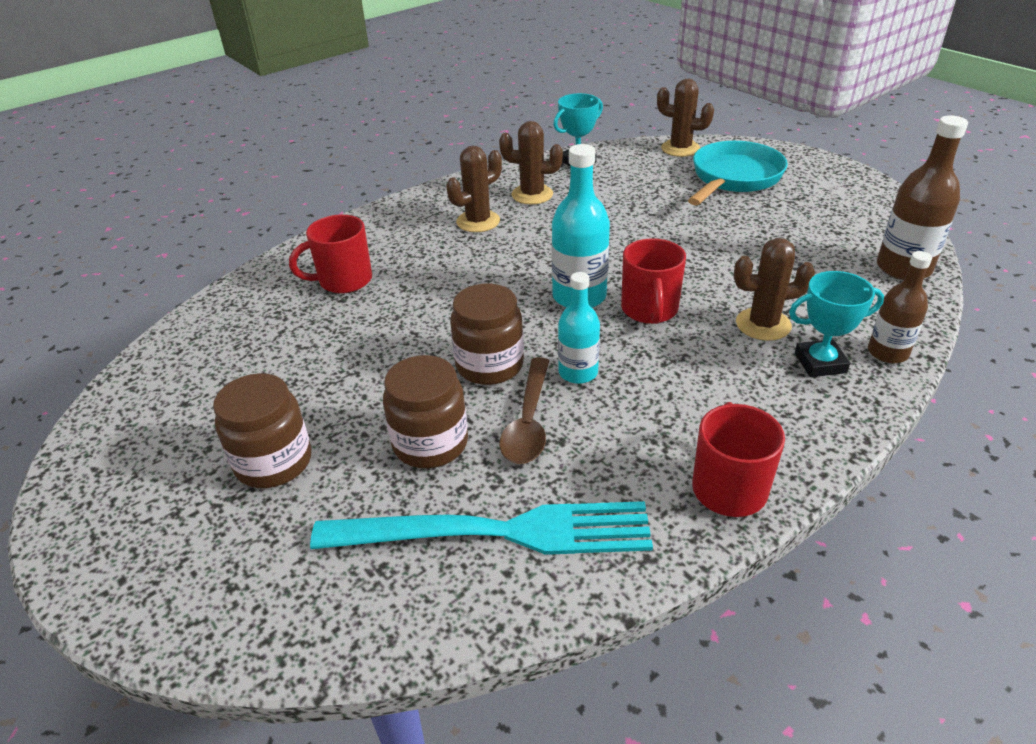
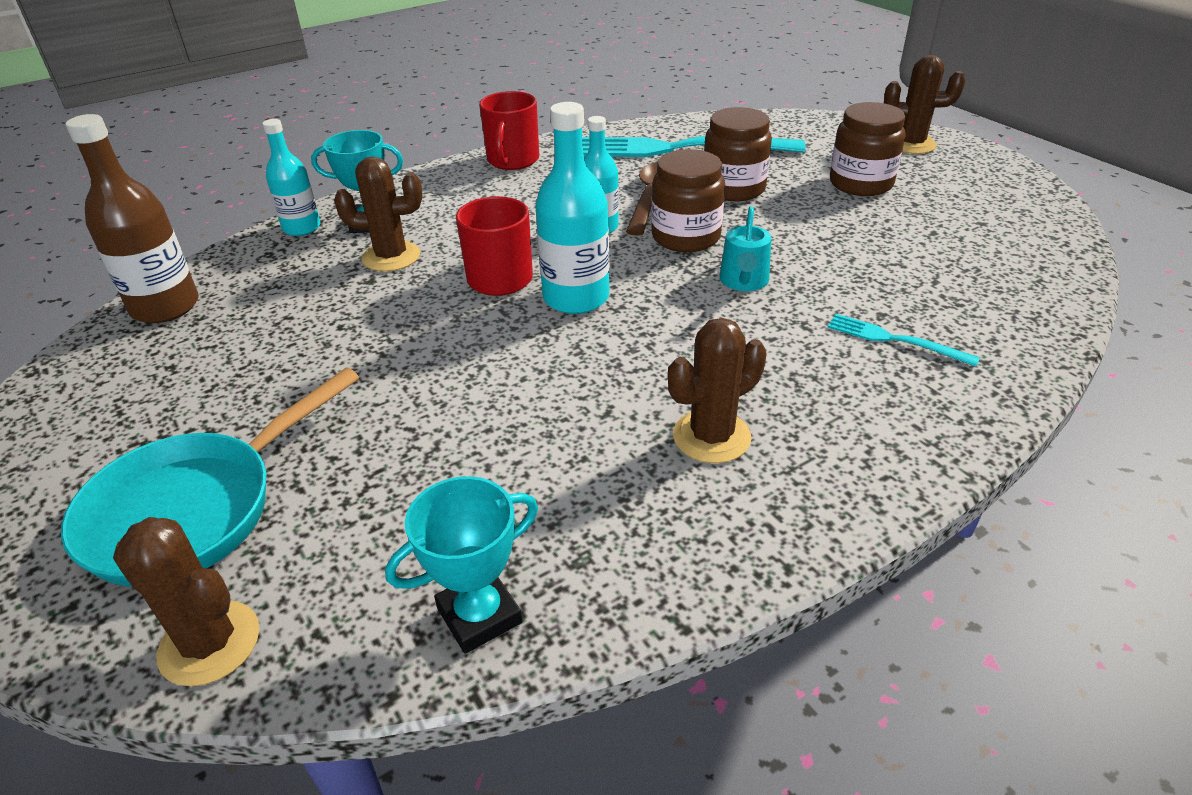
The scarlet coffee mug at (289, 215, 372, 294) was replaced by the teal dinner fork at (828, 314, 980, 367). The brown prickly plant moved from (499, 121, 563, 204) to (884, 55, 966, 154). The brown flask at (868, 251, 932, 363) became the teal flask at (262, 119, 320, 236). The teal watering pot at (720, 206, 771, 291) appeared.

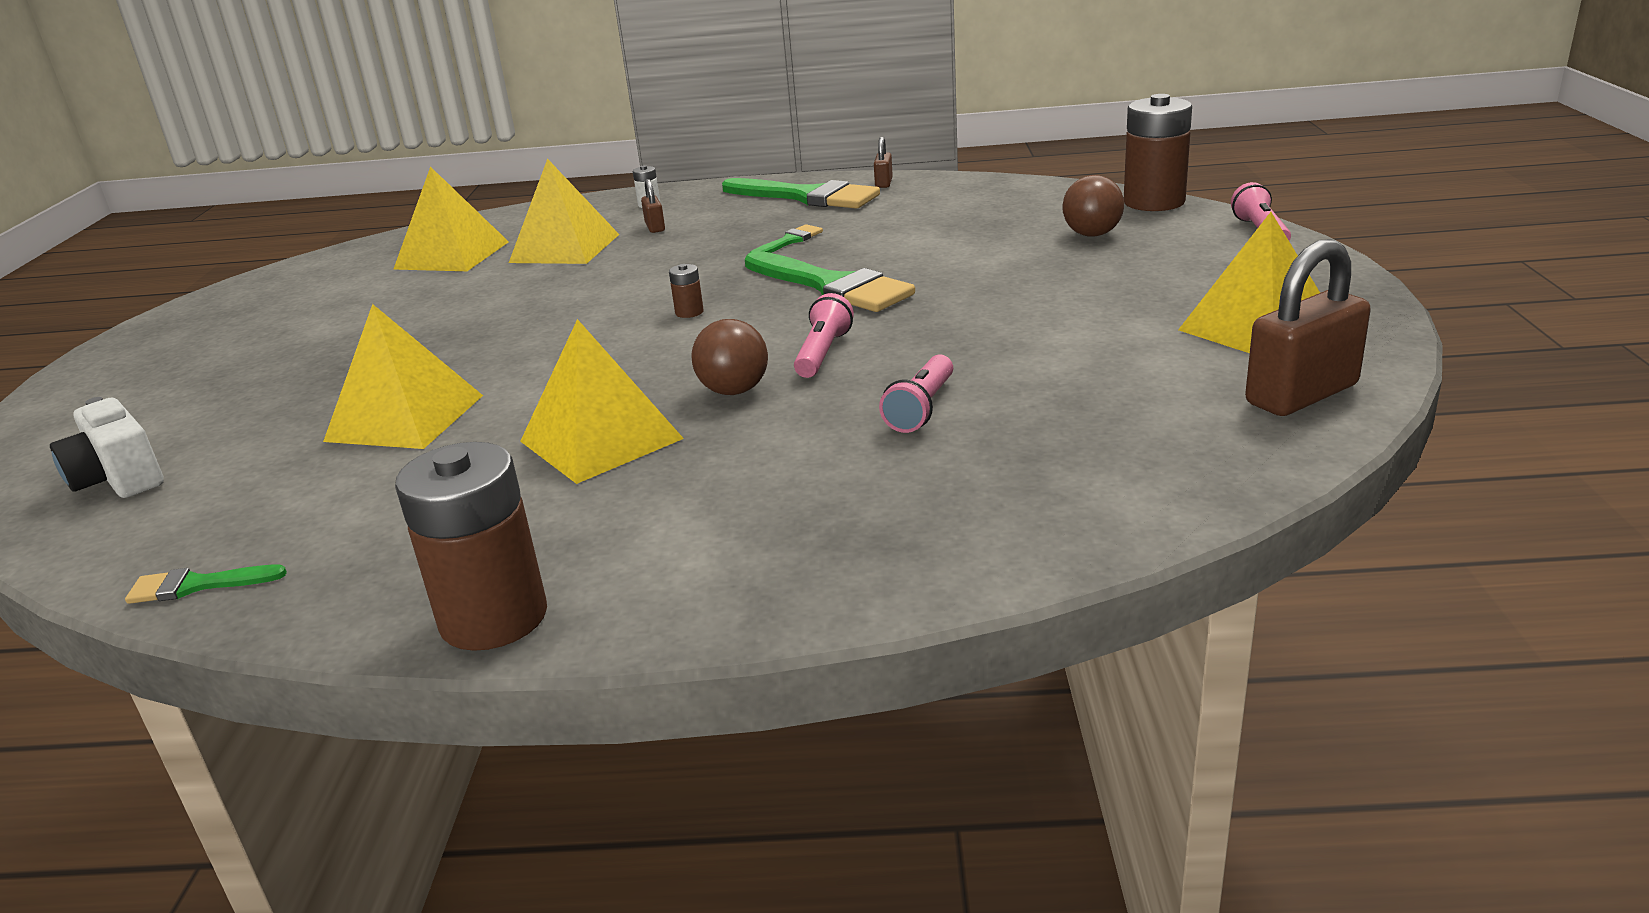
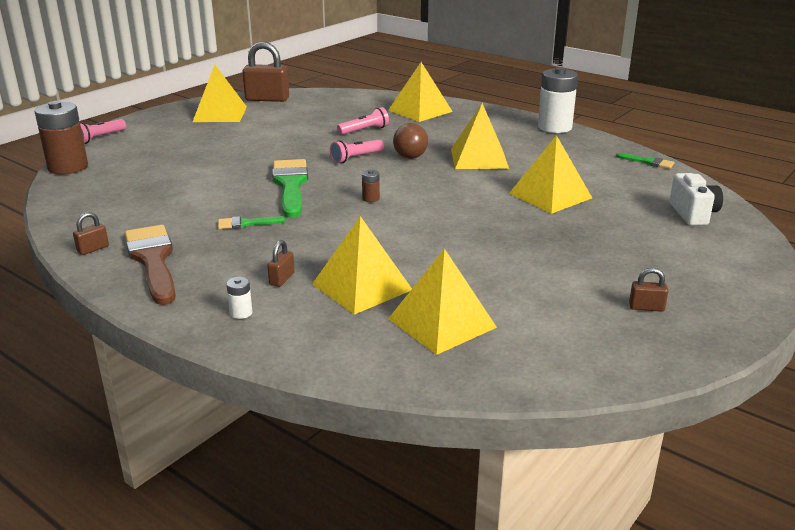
The brown power cell at (395, 442, 547, 651) became the white power cell at (538, 67, 578, 133). The emerald brush at (722, 178, 880, 209) became the brown brush at (125, 225, 176, 305). The brown ball at (1062, 175, 1124, 237) disappeared. The golden pyramid at (388, 62, 453, 122) appeared. The brown small lock at (629, 268, 668, 312) appeared.

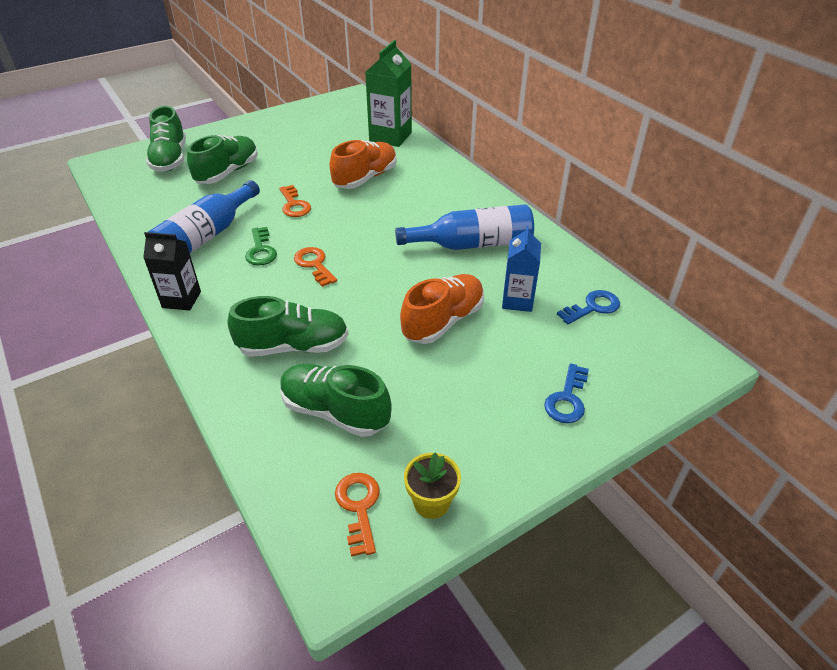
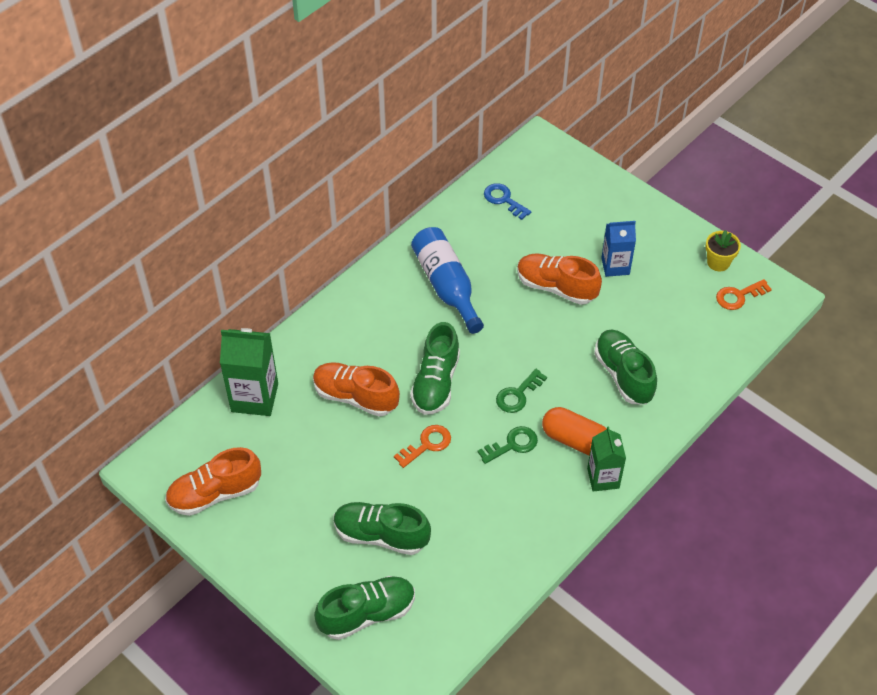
The jet-black carton at (143, 232, 201, 311) became the emerald carton at (587, 426, 626, 491). The royal blue flask at (148, 180, 260, 253) disappeared. The emerald shoe moved from (280, 364, 392, 437) to (410, 322, 460, 415). The bright orange latchkey at (294, 247, 337, 287) became the emerald latchkey at (496, 369, 547, 413). The royal blue carton moved from (502, 226, 541, 312) to (601, 221, 636, 277). The royal blue latchkey at (544, 363, 589, 423) disappeared. The bright orange shoe at (165, 447, 261, 516) appeared. The bright orange capsule at (542, 407, 607, 456) appeared.

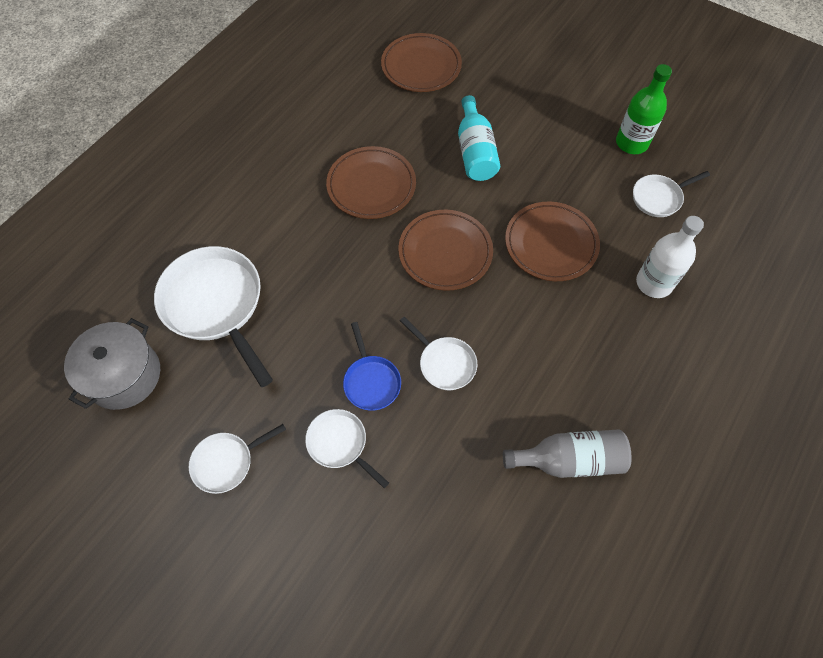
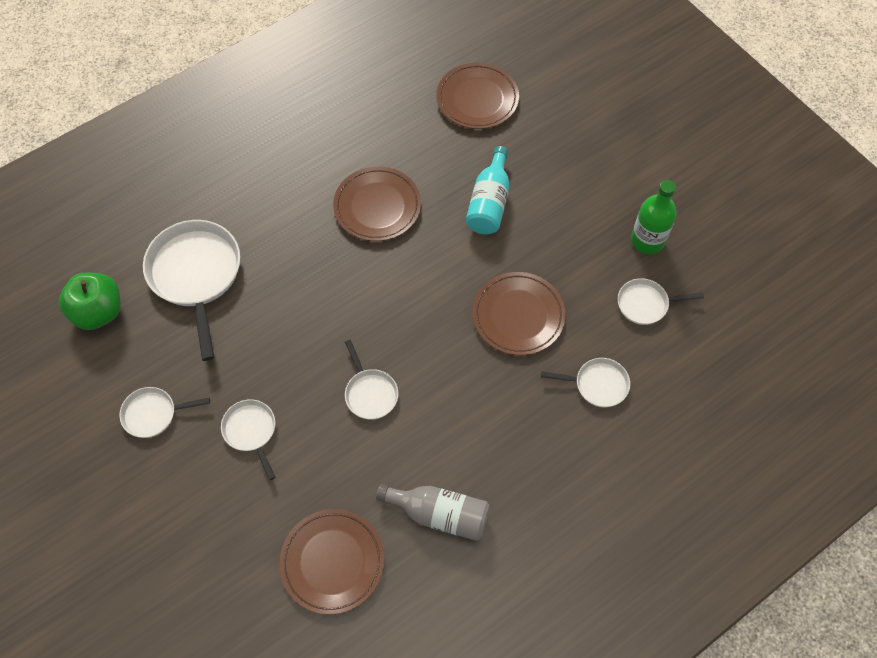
The gray cooking pot at (64, 318, 160, 410) was replaced by the emerald apple fruit at (59, 273, 121, 330). The royal blue pan at (343, 322, 401, 411) disappeared. The brown plate moved from (398, 210, 493, 291) to (279, 509, 384, 614). The white flask at (636, 216, 704, 298) was replaced by the white pan at (541, 358, 630, 407).

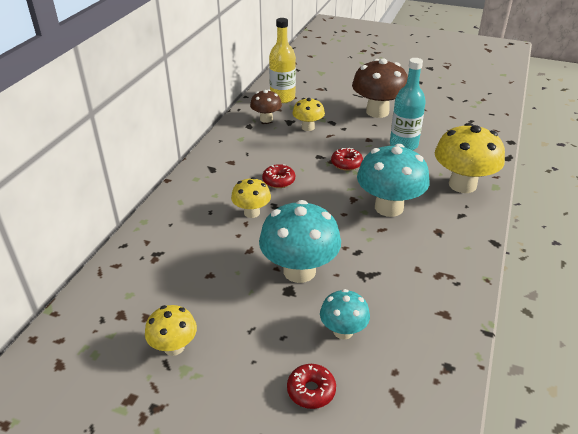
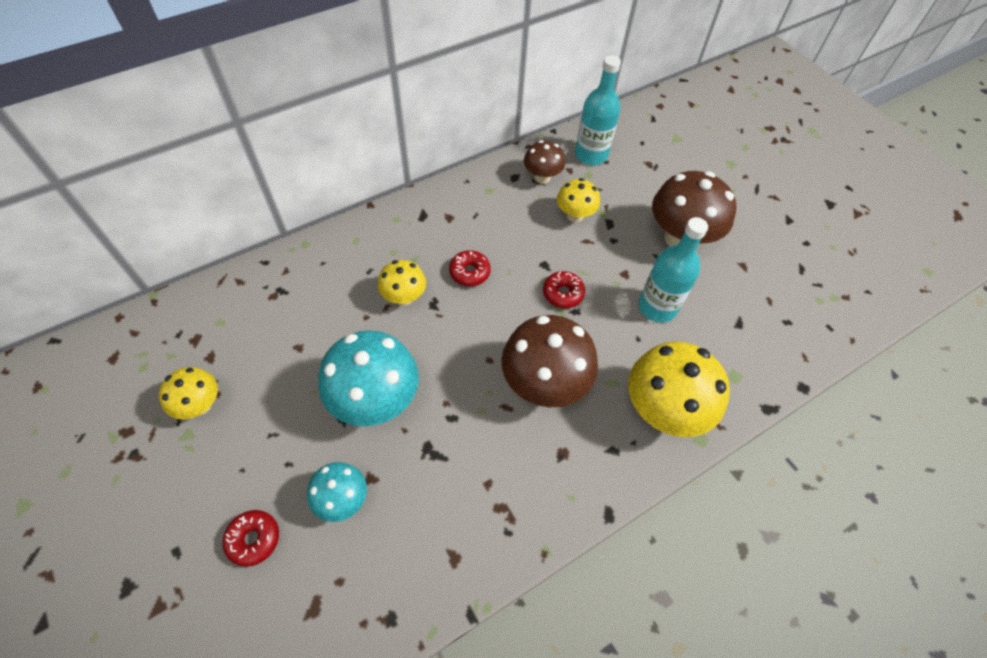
The golden flask at (269, 18, 296, 103) became the teal flask at (575, 55, 621, 165). The teal fungus at (357, 144, 429, 217) became the brown fungus at (501, 315, 598, 407).

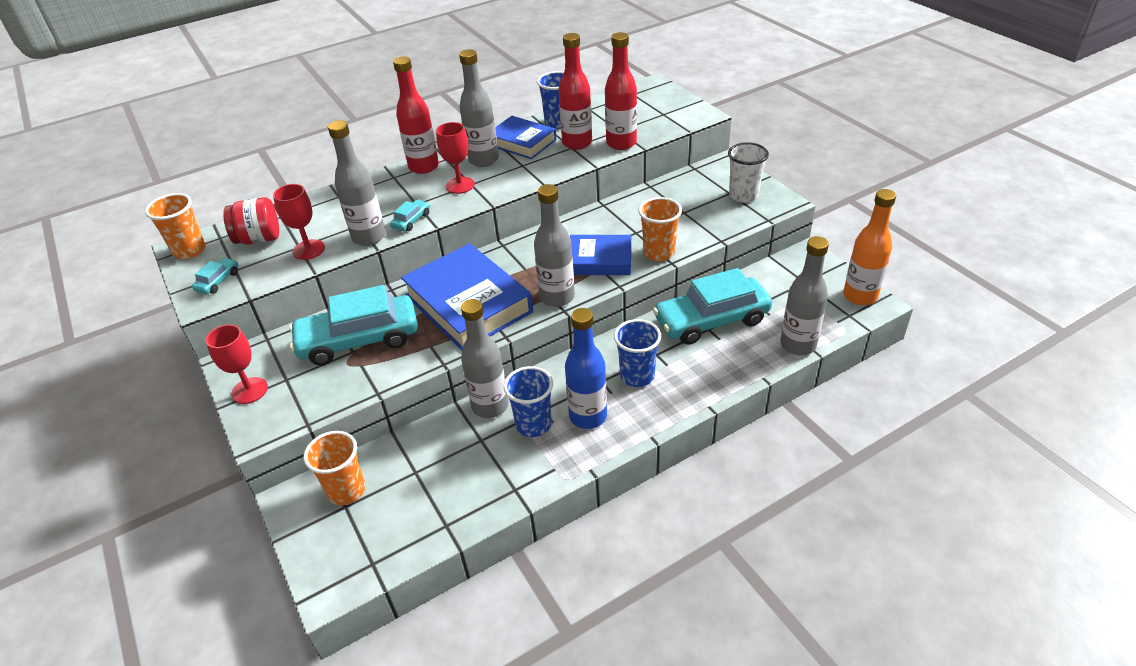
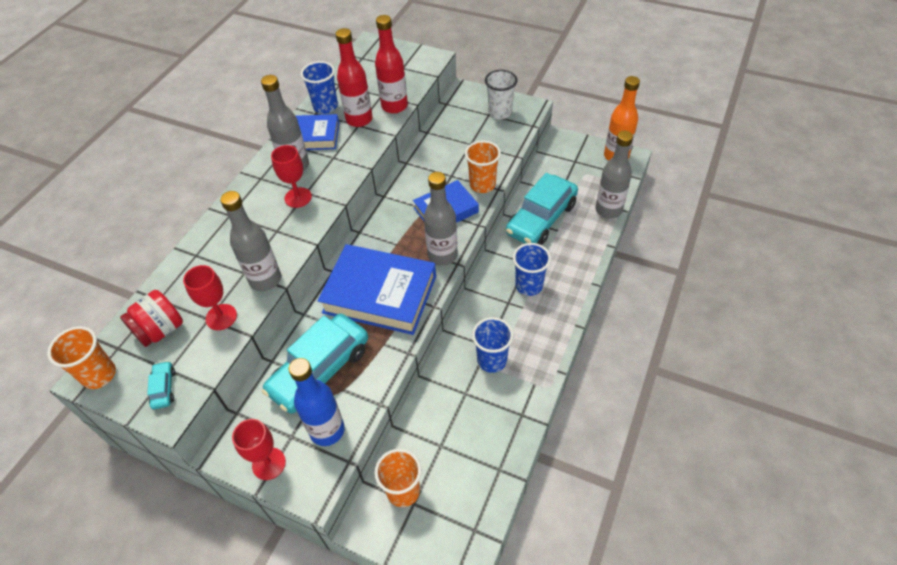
The teal car at (390, 200, 430, 231) disappeared. The scarlet flask at (393, 56, 439, 174) disappeared. The gray flask at (461, 299, 508, 418) disappeared. The royal blue flask moved from (565, 308, 607, 429) to (289, 358, 345, 446).

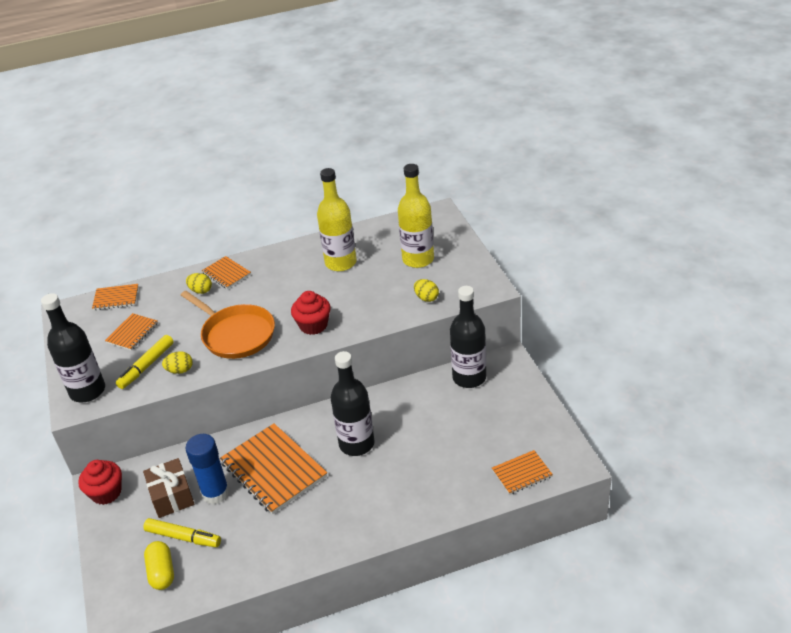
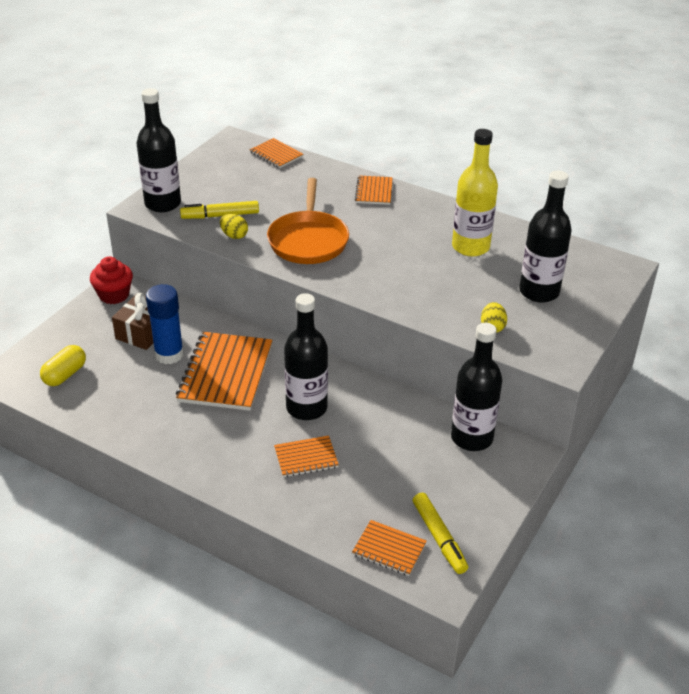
The bright orange notepad moved from (105, 313, 158, 351) to (274, 435, 339, 477). The golden felt pen moved from (143, 518, 221, 547) to (413, 493, 468, 574). The golden egg shape at (186, 273, 212, 294) disappeared. The scarlet muffin at (291, 291, 331, 335) disappeared. The golden flask at (398, 164, 434, 268) became the jet-black flask at (519, 170, 572, 303).

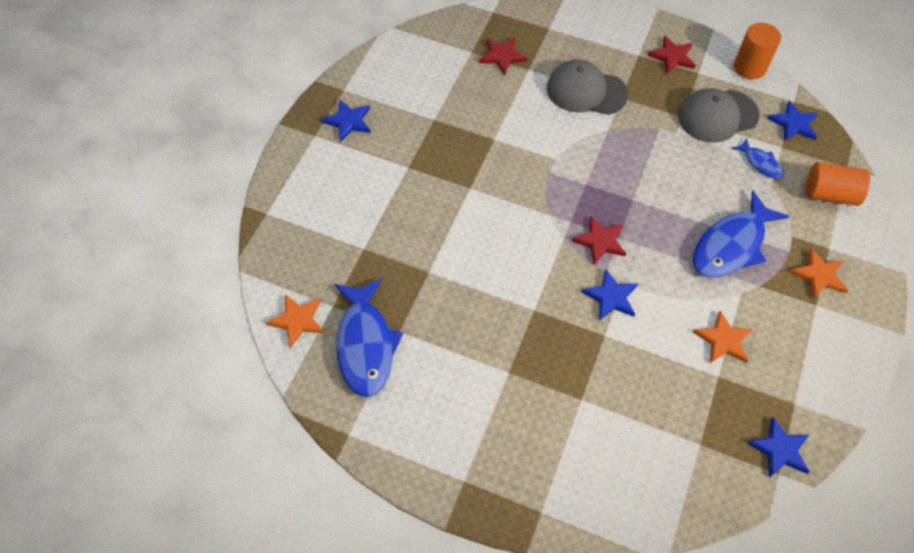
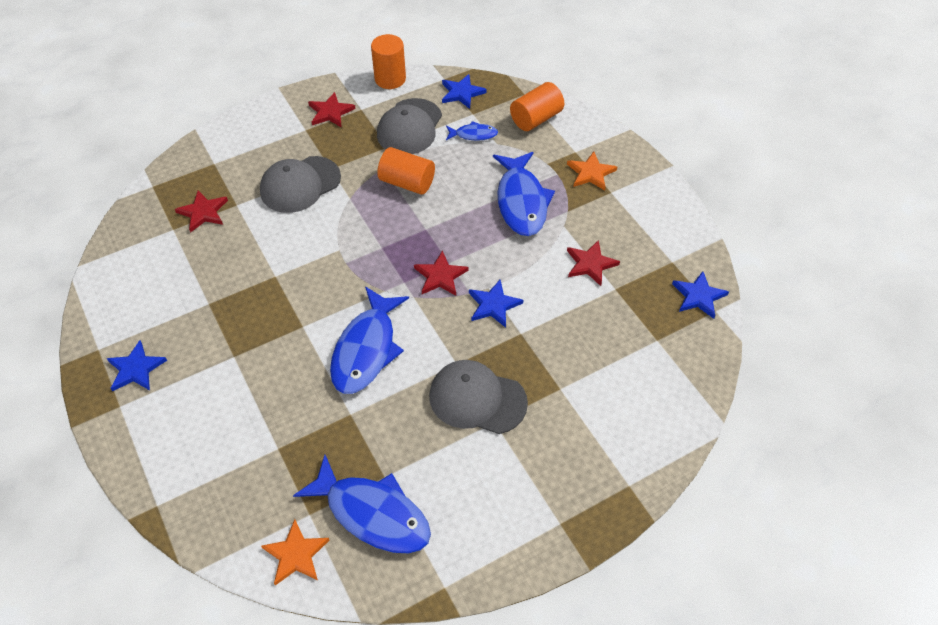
The bright orange star at (693, 311, 752, 363) became the scarlet star at (567, 240, 620, 286). The royal blue fish at (330, 286, 409, 394) appeared. The bright orange solid cylinder at (377, 147, 435, 195) appeared. The gray cap at (429, 360, 528, 434) appeared.

